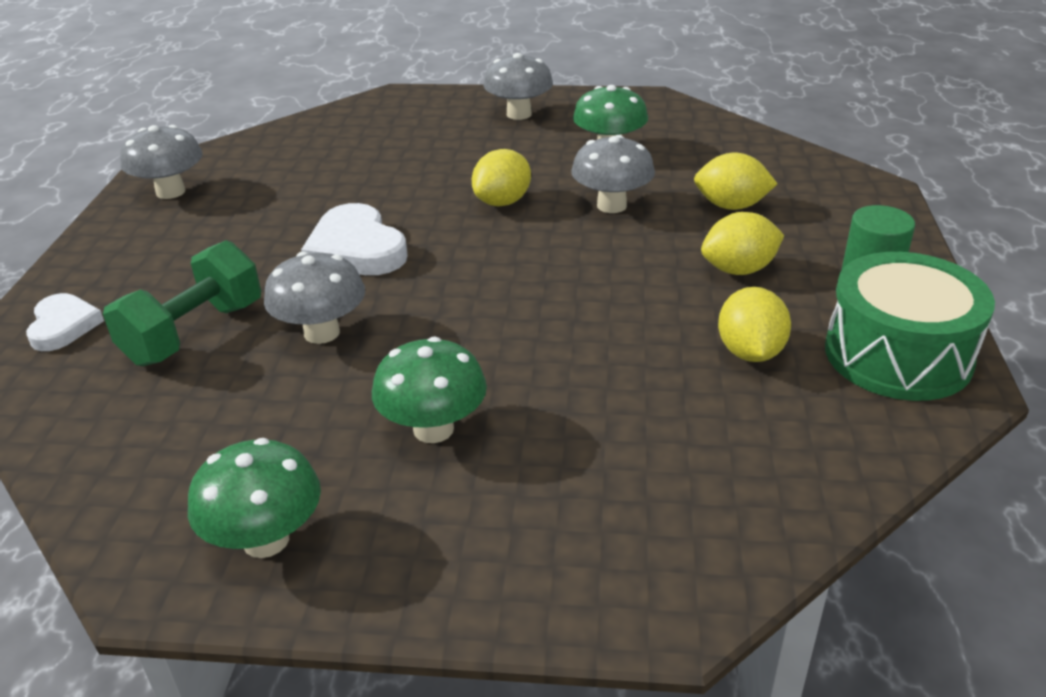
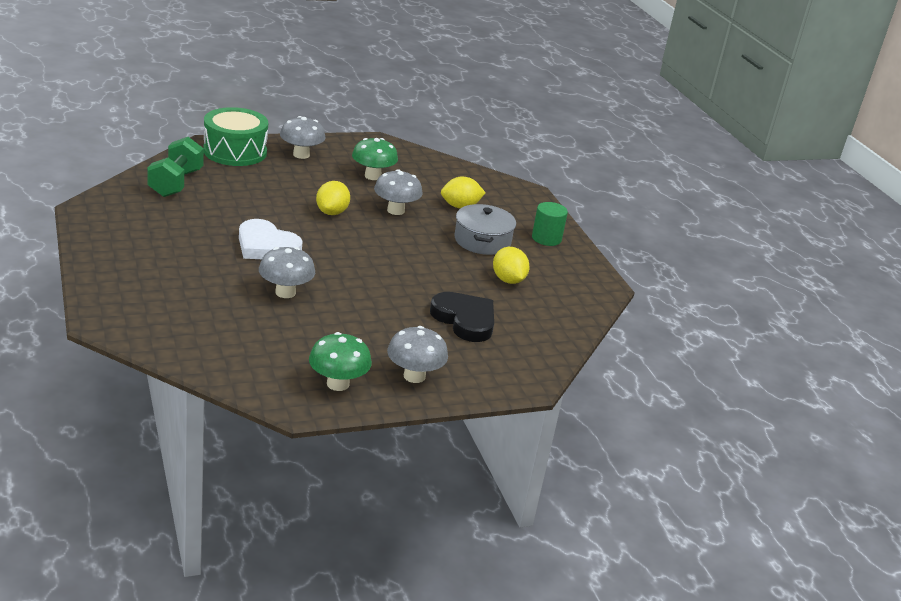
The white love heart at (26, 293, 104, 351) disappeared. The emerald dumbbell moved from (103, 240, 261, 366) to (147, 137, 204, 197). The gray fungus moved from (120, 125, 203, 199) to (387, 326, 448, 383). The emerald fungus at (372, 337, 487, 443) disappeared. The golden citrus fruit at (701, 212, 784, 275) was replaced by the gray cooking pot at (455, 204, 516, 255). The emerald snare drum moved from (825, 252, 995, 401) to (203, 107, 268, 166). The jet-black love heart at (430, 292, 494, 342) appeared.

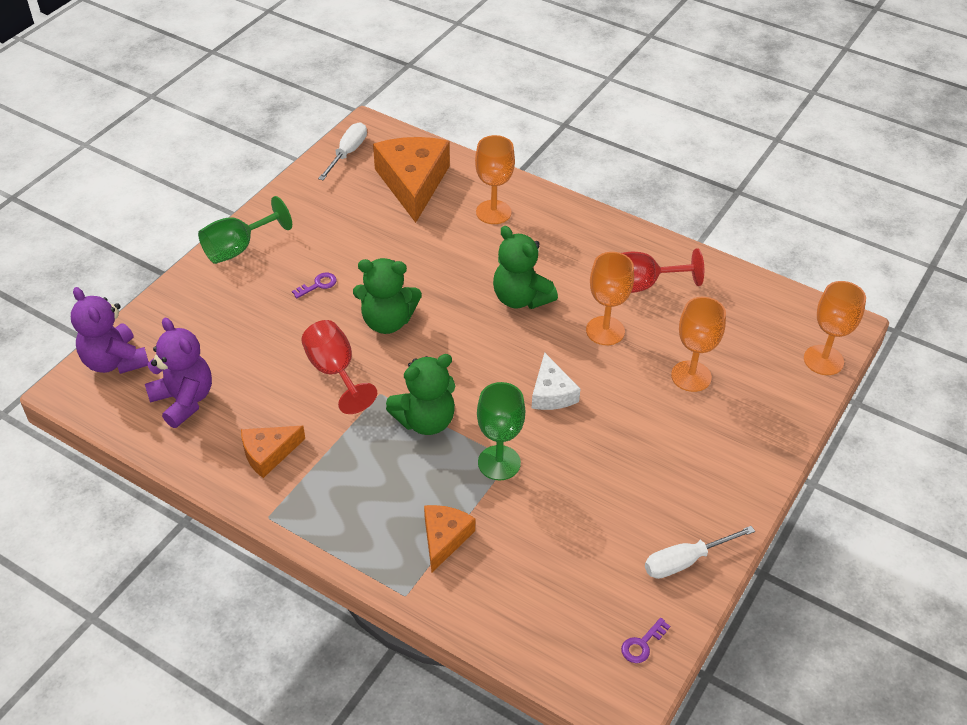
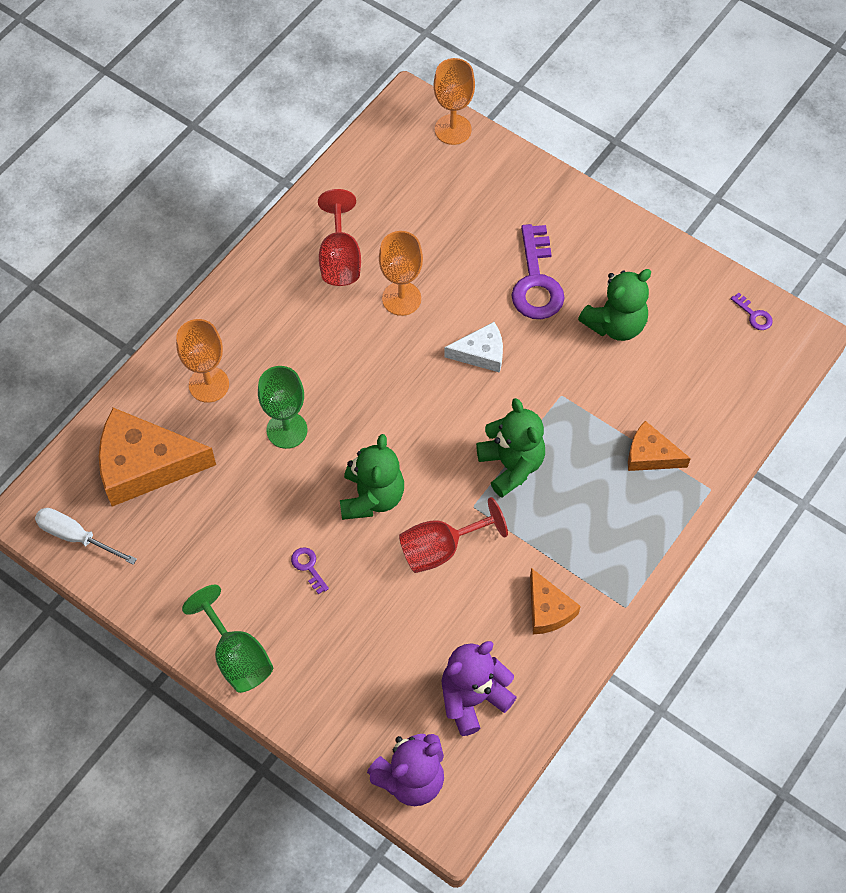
The emerald chalice moved from (477, 382, 525, 480) to (258, 366, 307, 449). The emerald stuffed bear moved from (493, 226, 558, 309) to (578, 269, 651, 341). The white screwdriver at (645, 526, 755, 579) disappeared. The bright orange chalice at (671, 297, 726, 392) disappeared. The violet latchkey at (512, 224, 564, 319) appeared.

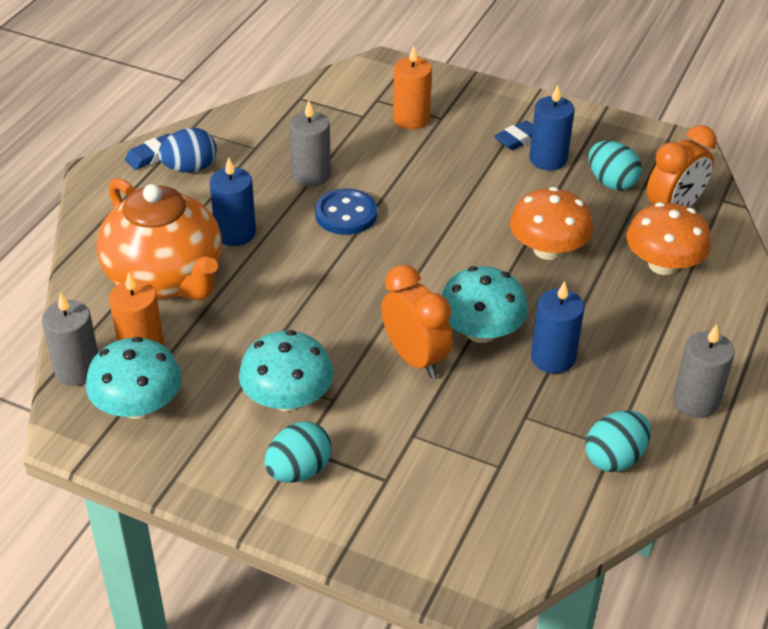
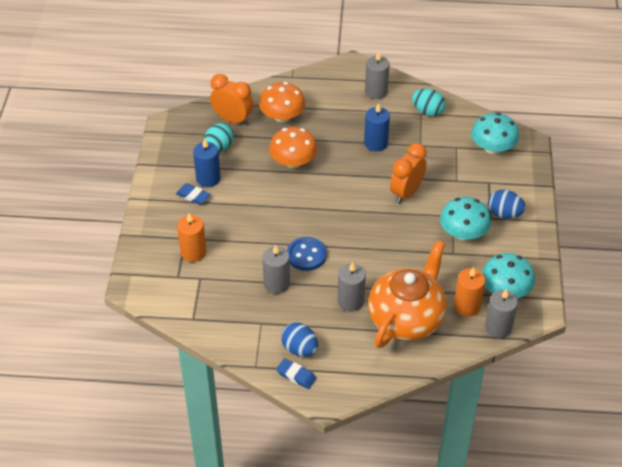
The royal blue pillar candle at (209, 157, 256, 246) became the gray pillar candle at (338, 262, 366, 312). The teal egg shape at (265, 422, 332, 482) became the royal blue egg shape at (488, 190, 526, 219). The teal fungus moved from (441, 266, 528, 343) to (471, 112, 519, 154).

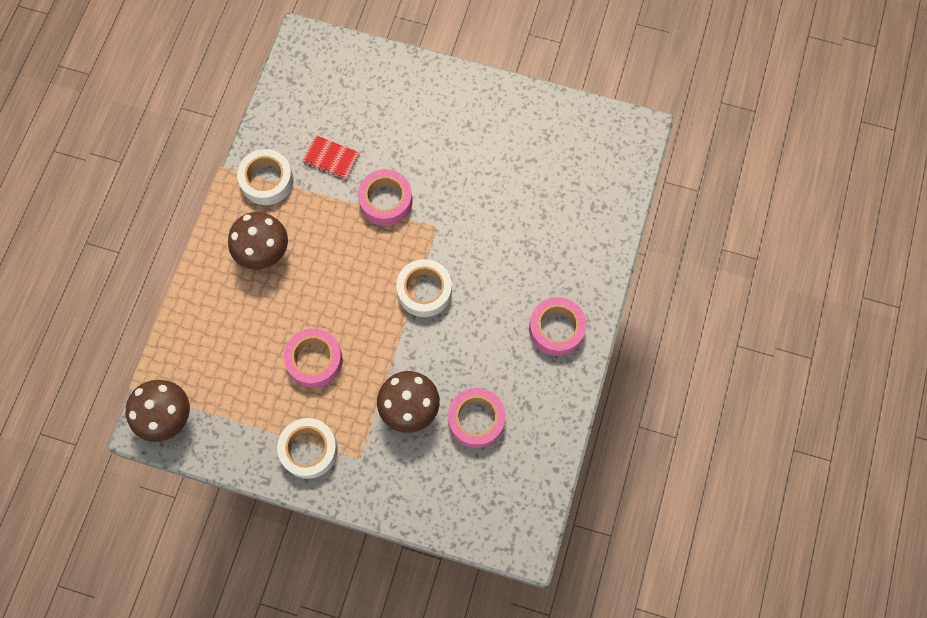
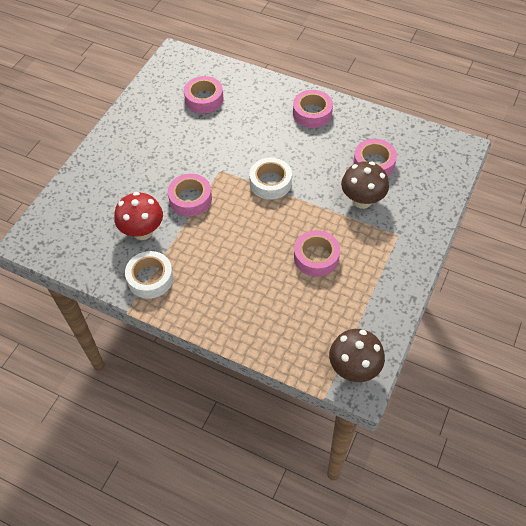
The brown fungus at (228, 212, 288, 270) disappeared. The white tape at (277, 418, 338, 479) disappeared. The scarlet notepad at (302, 135, 359, 180) was replaced by the scarlet fungus at (114, 192, 163, 240). The pink tape at (184, 76, 224, 113) appeared.

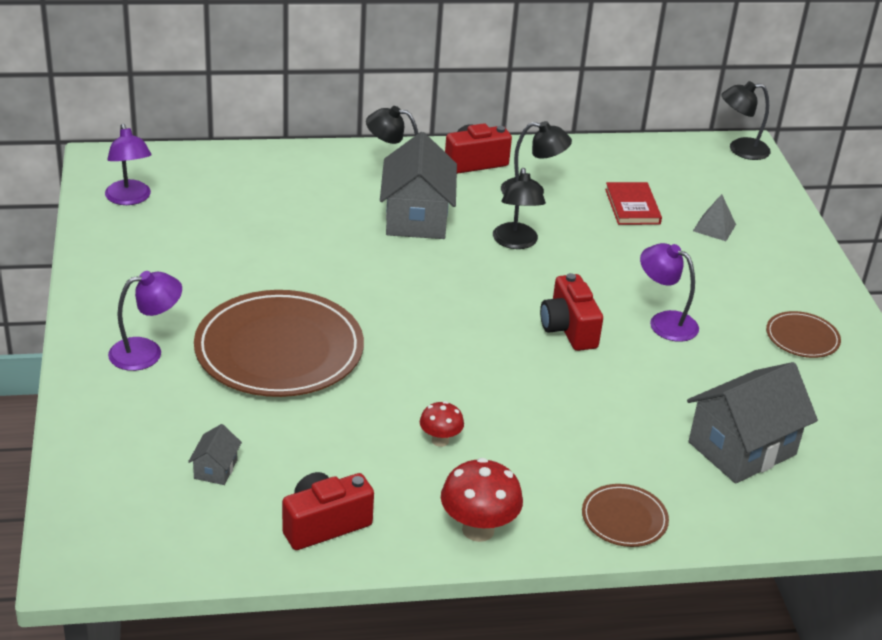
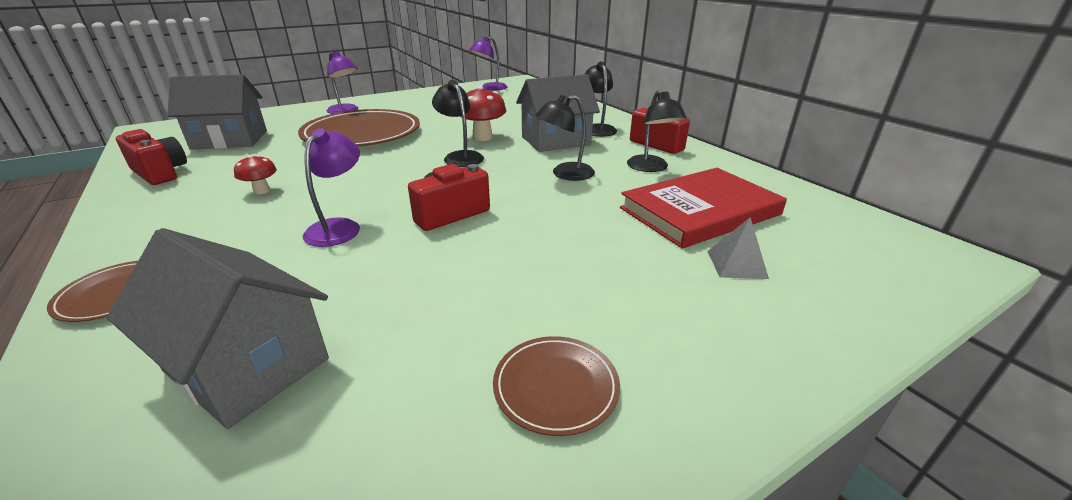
The gray toy house at (188, 424, 242, 485) changed to 2.29 times the size. The scarlet fungus moved from (441, 458, 523, 542) to (460, 86, 506, 141). The scarlet hardcover at (605, 182, 662, 225) changed to 1.83 times the size. The violet lamp moved from (640, 243, 699, 342) to (303, 128, 360, 247). The jet-black lamp moved from (721, 81, 771, 160) to (432, 80, 484, 167).

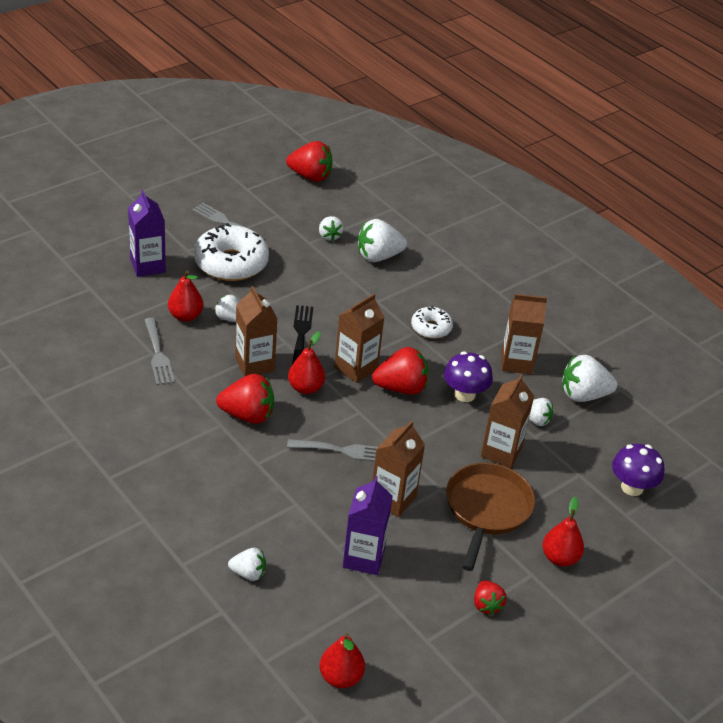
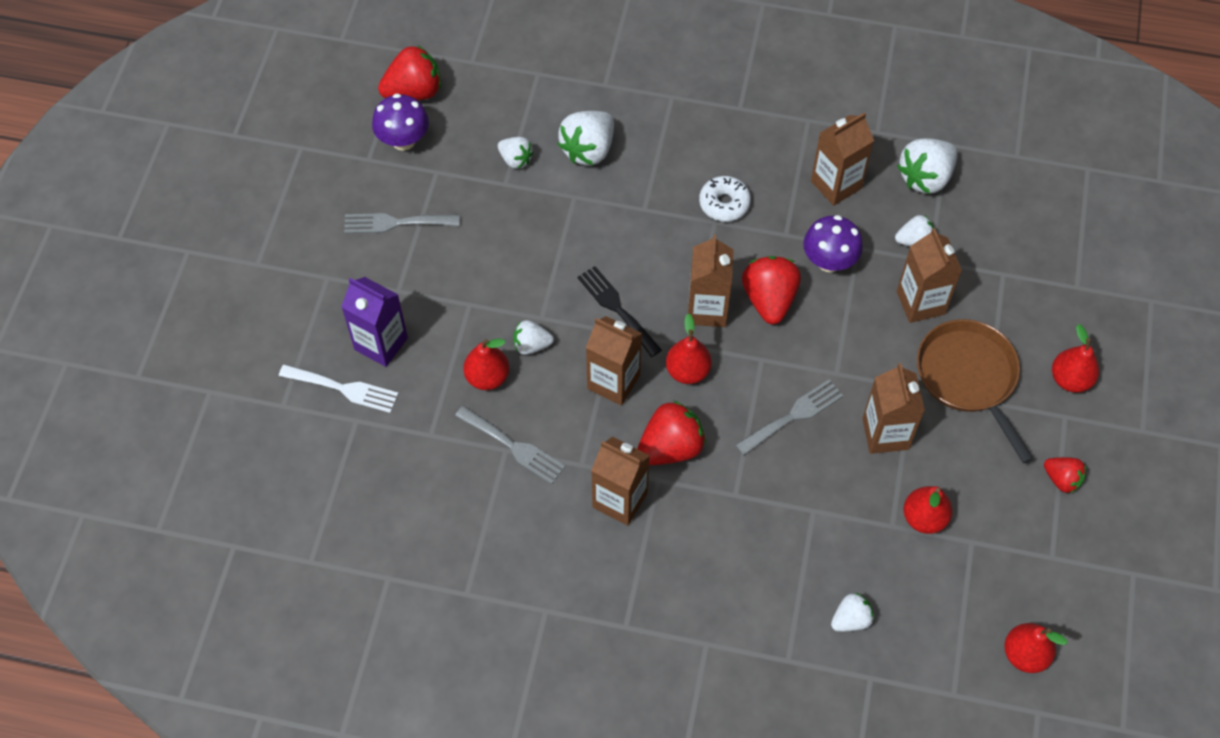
The white glazed donut at (194, 223, 269, 281) disappeared. The violet carton at (343, 476, 393, 575) was replaced by the scarlet pear fruit at (903, 486, 952, 534). The scarlet strawberry at (372, 347, 429, 395) turned 45 degrees counterclockwise. The violet fungus moved from (612, 444, 664, 496) to (372, 93, 429, 151). The white dinner fork at (279, 364, 399, 413) appeared. The brown carton at (591, 437, 650, 526) appeared.

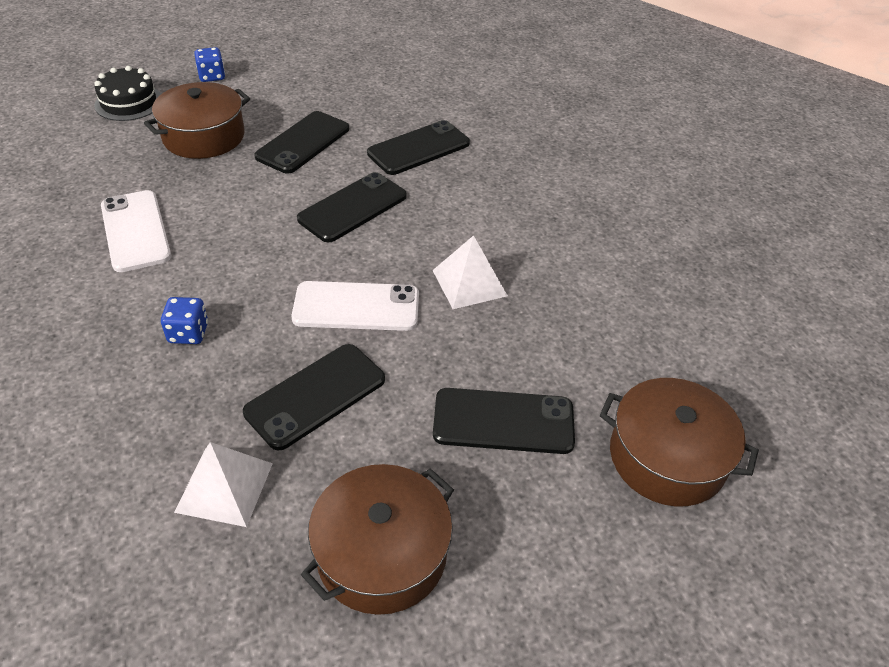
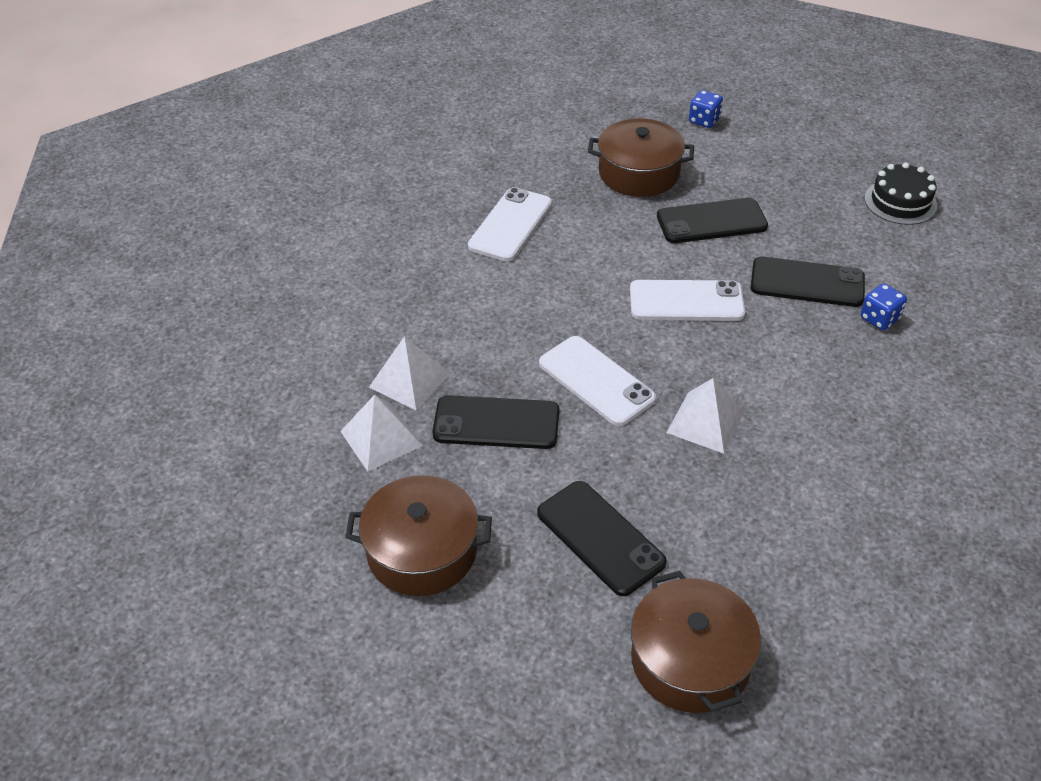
The jet-black layer cake moved from (94, 66, 161, 121) to (865, 162, 937, 225). The royal blue game die moved from (161, 297, 208, 344) to (861, 284, 907, 331). The jet-black smartphone at (297, 172, 407, 242) became the white smartphone at (630, 280, 745, 321). The white pyramid at (369, 336, 450, 410) appeared.

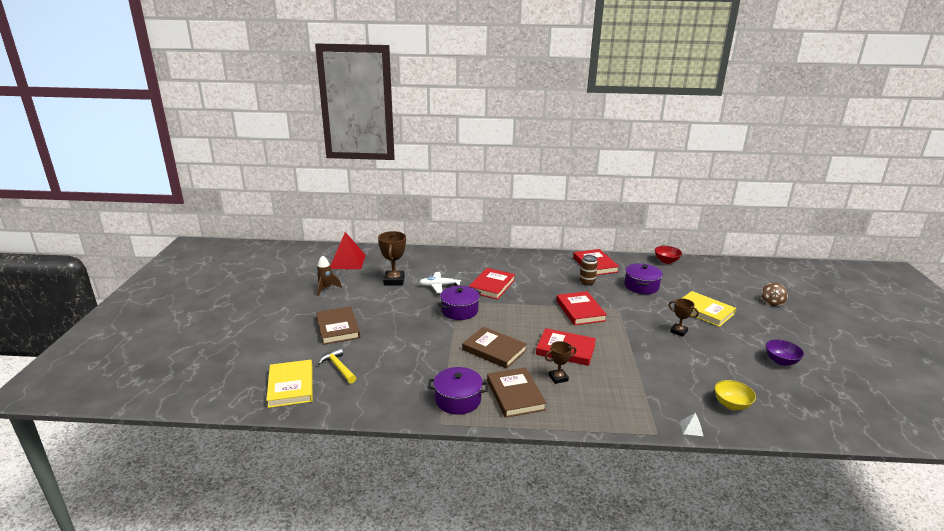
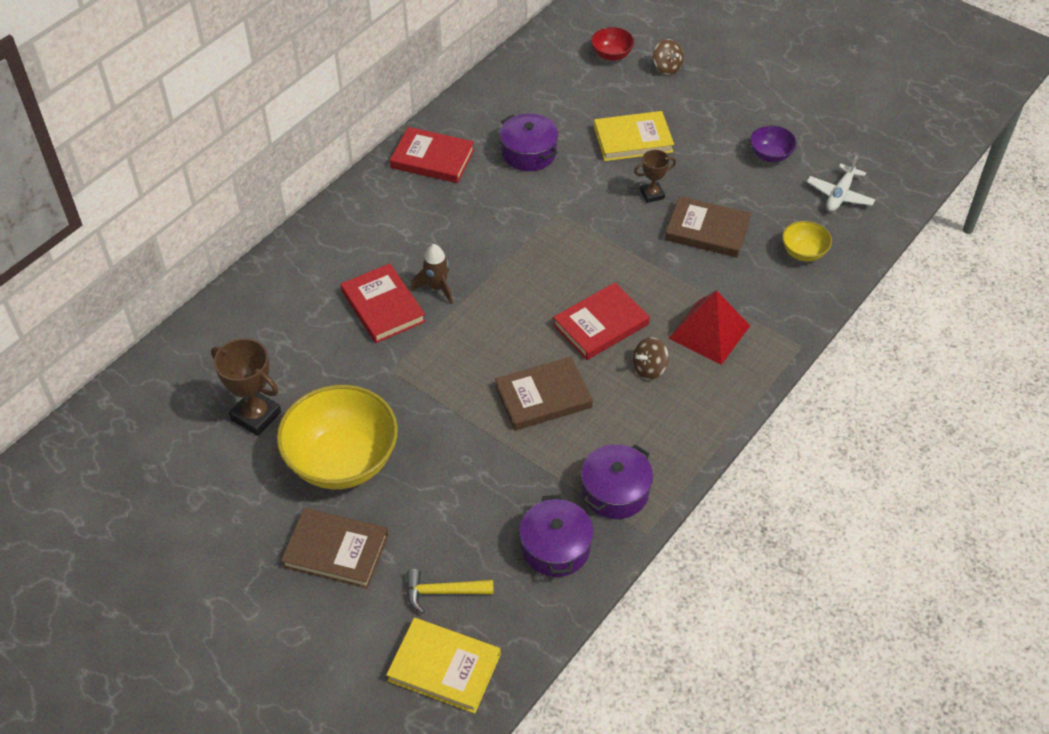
The brown rocket moved from (316, 255, 342, 296) to (411, 244, 453, 304). The scarlet pyramid moved from (330, 232, 366, 269) to (668, 290, 750, 365). The white aeroplane moved from (419, 272, 461, 293) to (807, 156, 875, 212). The violet cooking pot moved from (438, 286, 481, 320) to (520, 495, 593, 577). The brown hardcover moved from (487, 367, 547, 418) to (665, 196, 751, 258). The brown prize cup at (545, 341, 576, 384) was replaced by the brown toy top at (633, 337, 669, 379). The scarlet hardcover at (556, 291, 607, 325) disappeared. The brown soda can at (580, 255, 598, 286) disappeared. The scarlet bowl moved from (655, 246, 682, 264) to (591, 27, 634, 61). The white pyramid at (680, 413, 703, 436) disappeared. The golden bowl at (277, 385, 398, 489) appeared.

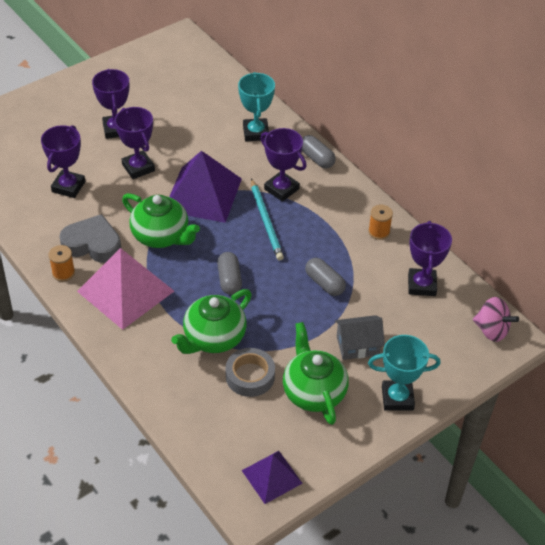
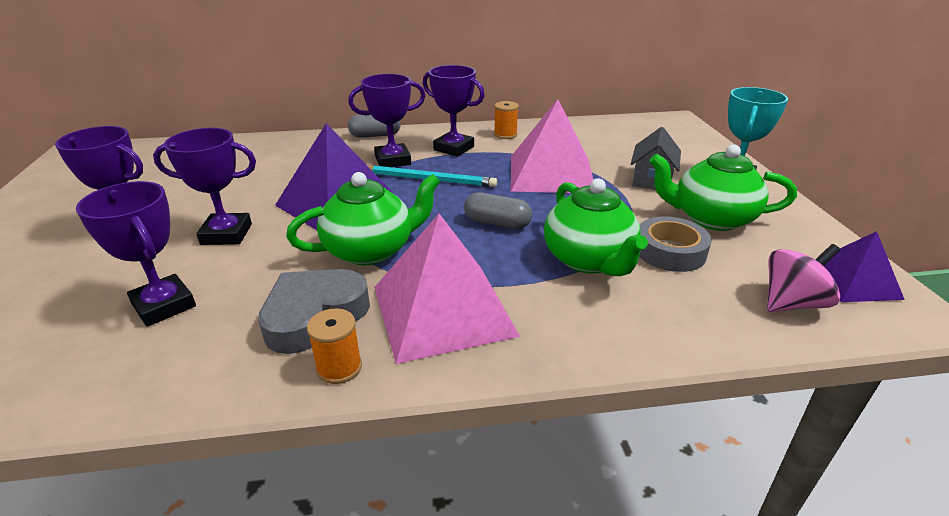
The teal prize cup at (238, 72, 275, 142) disappeared. The gray capsule at (305, 258, 346, 296) was replaced by the pink pyramid at (511, 99, 594, 193). The violet prize cup moved from (408, 221, 452, 296) to (423, 65, 485, 157). The pink toy top moved from (473, 297, 519, 342) to (767, 244, 840, 312).

